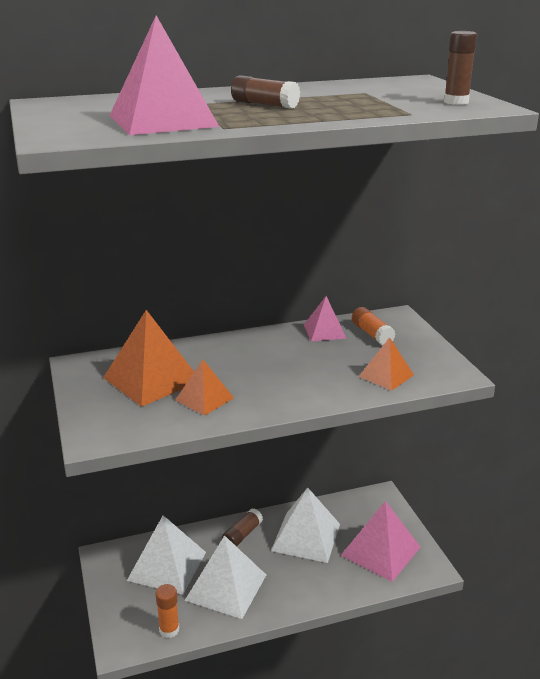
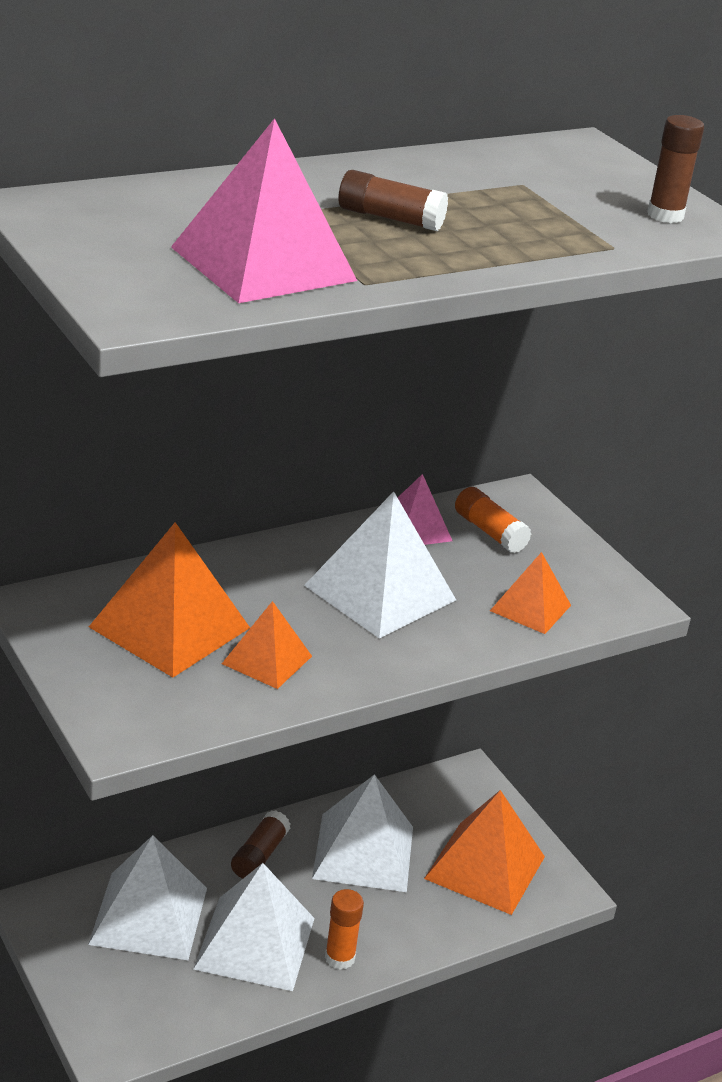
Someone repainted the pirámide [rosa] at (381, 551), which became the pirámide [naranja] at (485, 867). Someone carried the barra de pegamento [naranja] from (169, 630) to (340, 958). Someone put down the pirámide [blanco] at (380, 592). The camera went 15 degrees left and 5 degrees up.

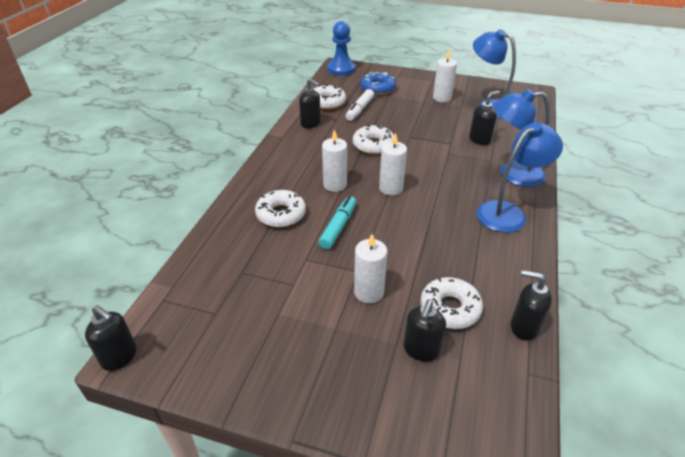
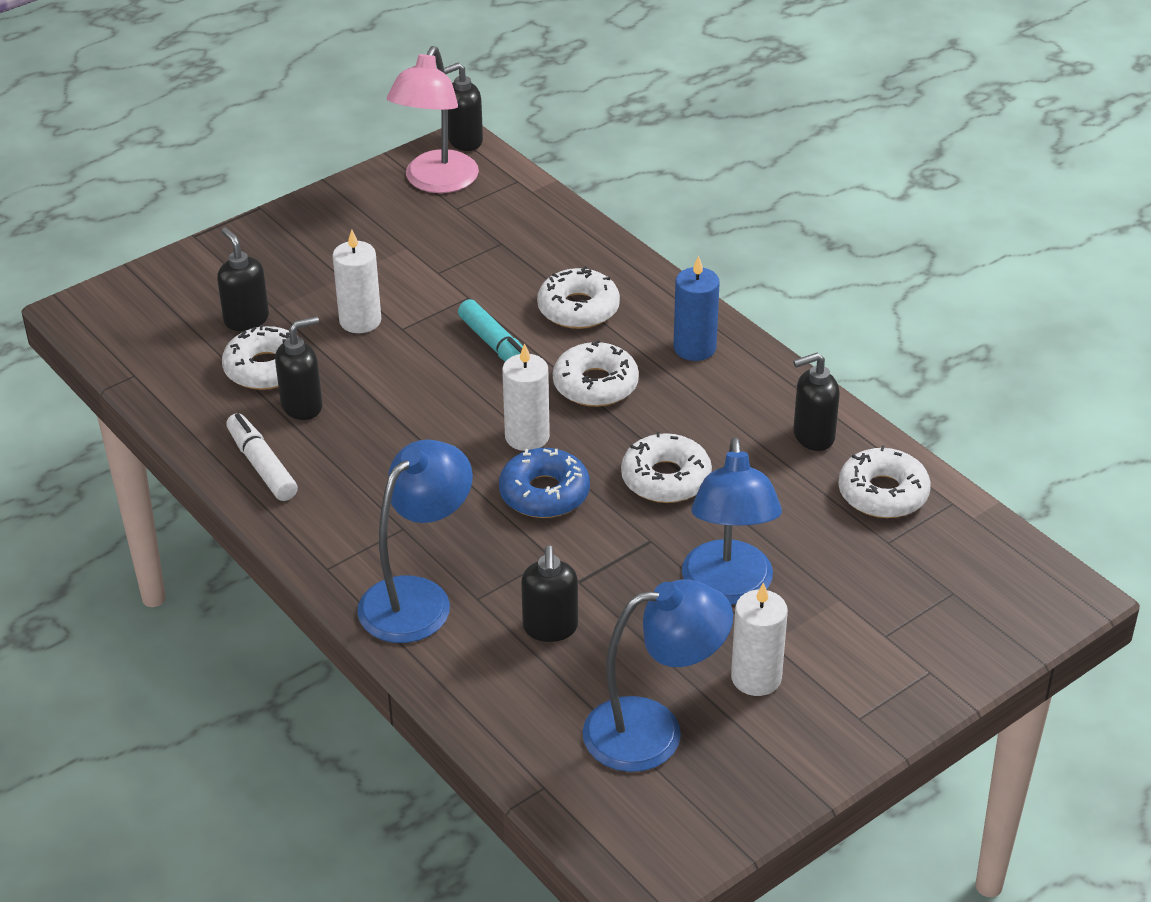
Someone took away the peón [azul] at (341, 69). Someone carried the rosquilla [azul] from (377, 88) to (544, 493). Someone carried the rotulador [blanco] from (359, 109) to (262, 465). Someone carried the lámpara [azul] from (508, 212) to (728, 588). Someone swapped the vela [blanco] at (335, 185) for the rosquilla [blanco] at (595, 385). Someone carried the dispensador de jabón [negro] from (523, 327) to (302, 406). Someone put down the lámpara [rosa] at (436, 182). Someone put down the vela [azul] at (694, 348). The camera went 125 degrees right and 0 degrees up.

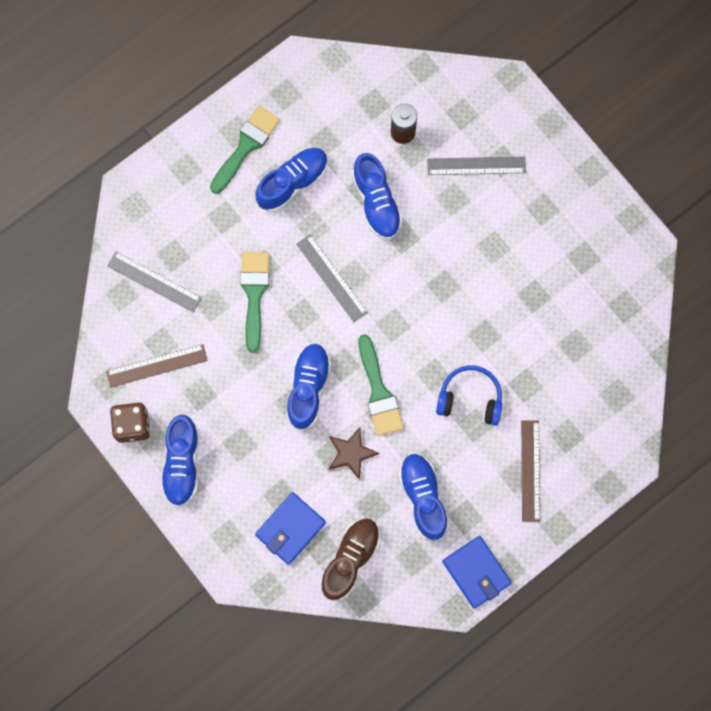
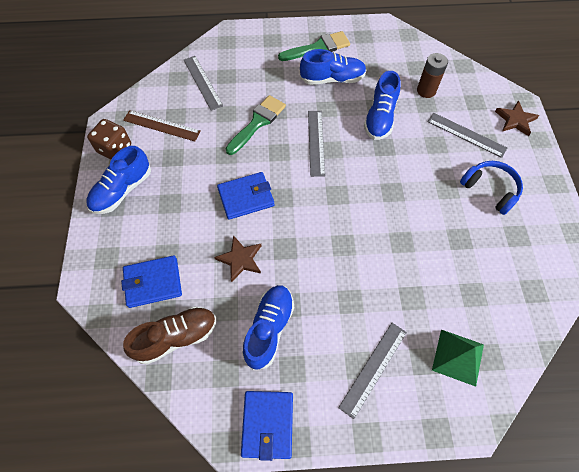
Someone took away the pincel [verde] at (379, 392). Someone swapped the zapato [azul] at (308, 388) for the cartera [azul] at (246, 197). Someone carried the auriculares [azul] from (470, 398) to (490, 190). Someone repainted the regla [marrón] at (530, 470), which became the regla [gris] at (373, 368). Someone put down the estrella [marrón] at (515, 120). Someone put down the pirámide [verde] at (458, 357). The camera went 35 degrees right and 15 degrees down.

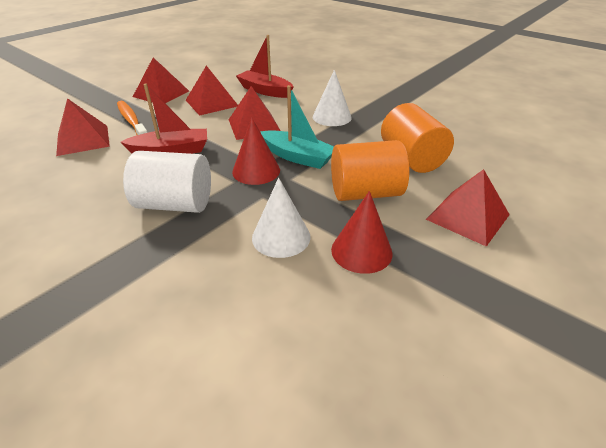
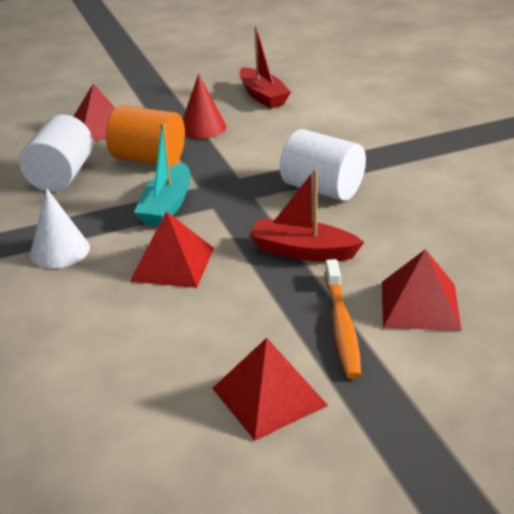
Someone carried the barco [rojo] from (265, 91) to (262, 96). Someone took away the pirámide [rojo] at (211, 103). Someone rotated the barco [turquesa] at (297, 157) by 135 degrees counterclockwise. Someone repainted the cilindro [naranja] at (411, 158), which became the cilindro [blanco] at (61, 176). Someone took away the cono [rojo] at (256, 171). Someone took away the cono [blanco] at (281, 237). The camera went 150 degrees left and 5 degrees down.

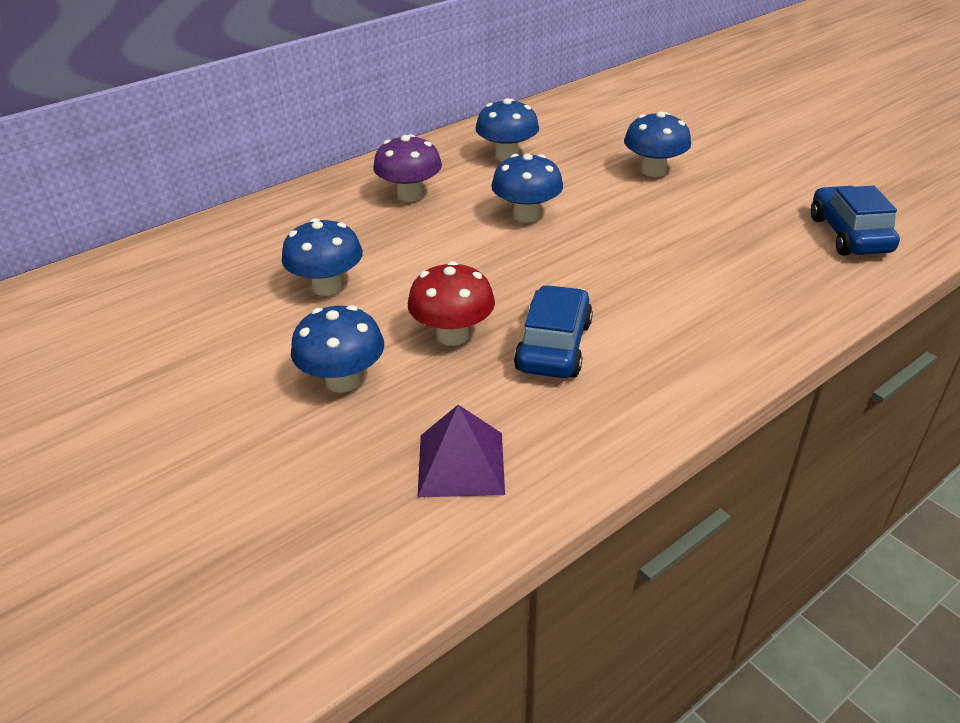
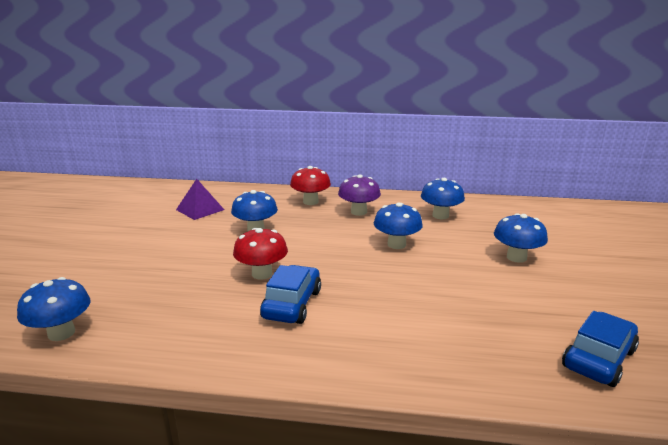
Someone rotated the coche [azul] at (554, 346) by 45 degrees counterclockwise. Someone carried the seta [azul] from (343, 381) to (61, 333). Someone carried the pirámide [morado] from (461, 463) to (200, 209). Someone put down the seta [rojo] at (310, 202). The camera went 45 degrees right and 15 degrees down.

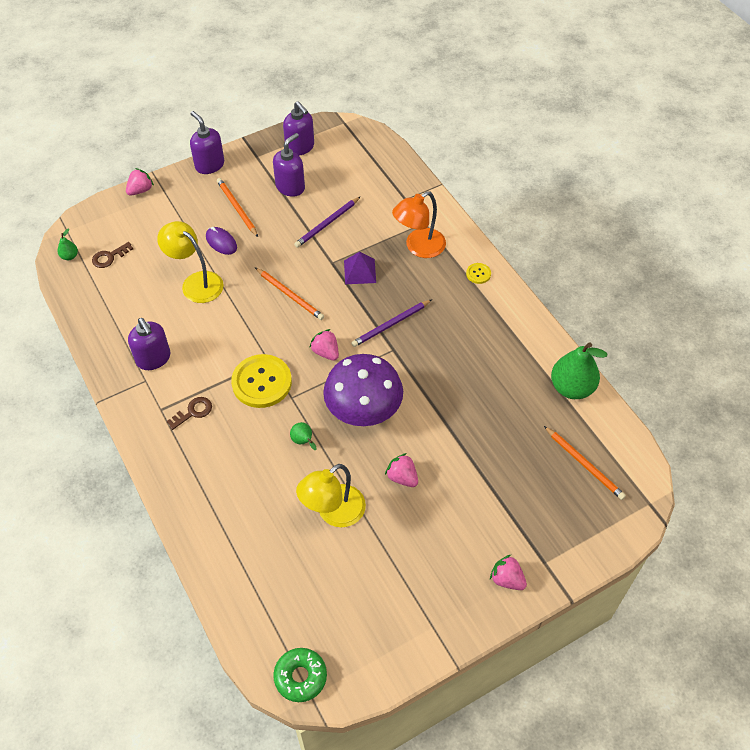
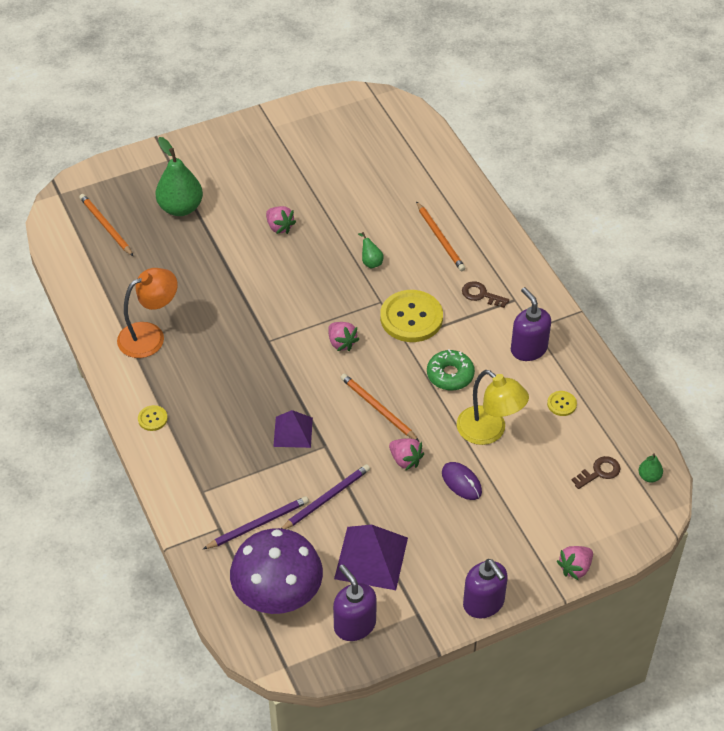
Someone swapped the dispensador de jabón [morado] at (290, 187) for the pirámide [morado] at (371, 558). Someone carried the lápiz [naranja] from (237, 208) to (440, 238). Someone carried the lámpara [naranja] from (418, 247) to (150, 336). Someone carried the lápiz [morado] from (390, 325) to (258, 524). Someone carried the pera [verde] from (571, 388) to (180, 208). Someone carried the seta [morado] from (363, 410) to (278, 594). Someone rotated the llave [marrón] at (193, 412) by 60 degrees clockwise. Someone took away the lámpara [amarillo] at (333, 513). Someone carried the fresa [rosa] from (507, 579) to (405, 460). Someone carried the rosquilla [verde] from (300, 677) to (450, 375). Someone put down the botón [amarillo] at (561, 404). The camera went 175 degrees left and 5 degrees down.

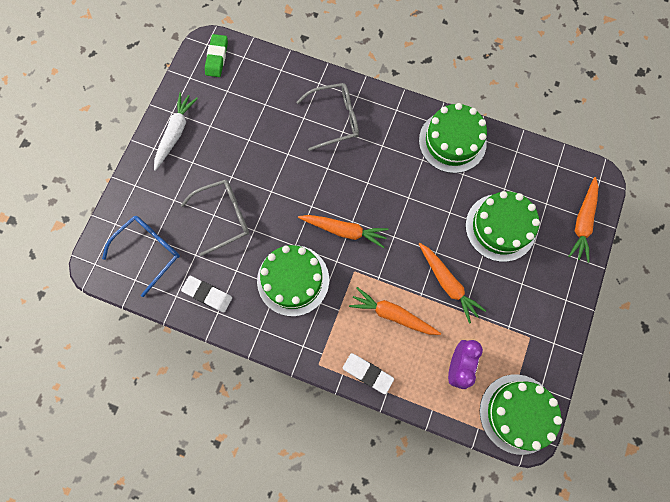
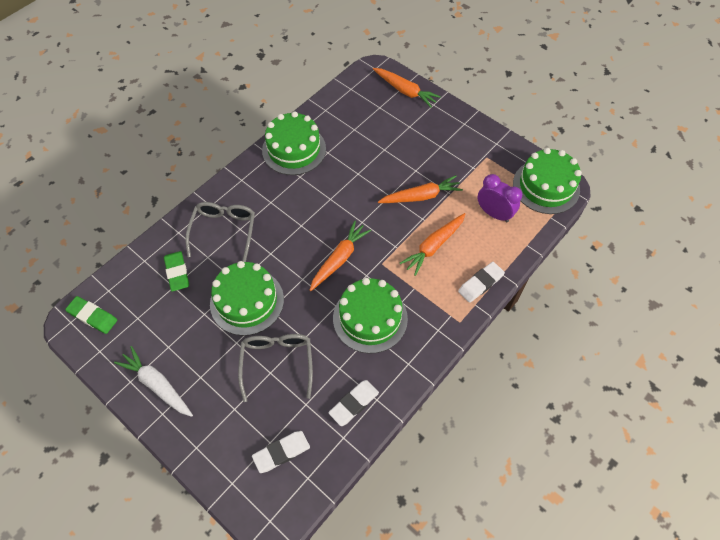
Someone carried the tarta [verde] from (500, 227) to (247, 301). Someone swapped the gafas [azul] at (149, 251) for the goma de borrar [blanco] at (281, 452). Someone put down the goma de borrar [verde] at (177, 272). The camera went 70 degrees left and 15 degrees down.

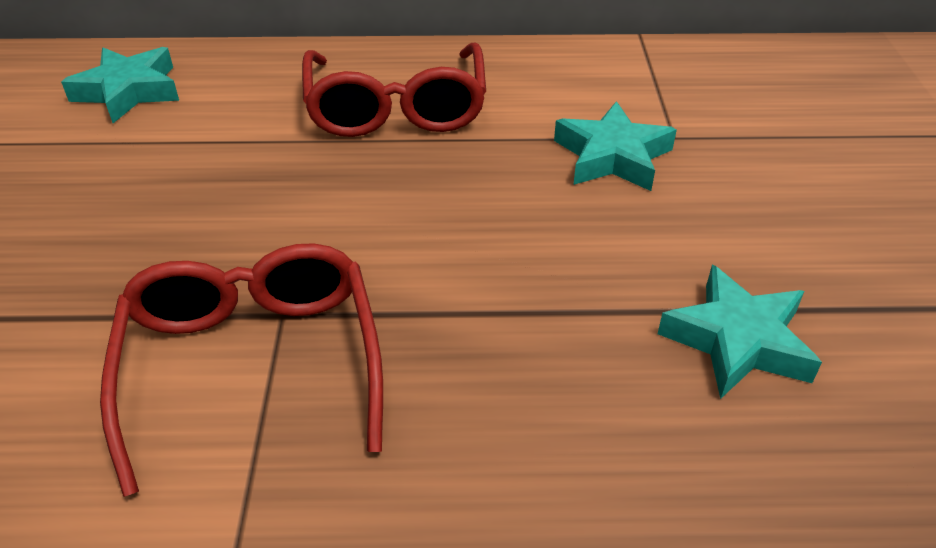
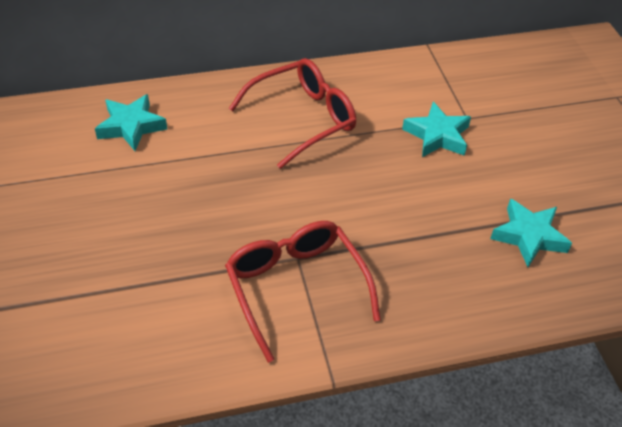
Someone rotated the gafas [rojo] at (396, 109) by 105 degrees counterclockwise. The camera went 15 degrees left and 5 degrees up.

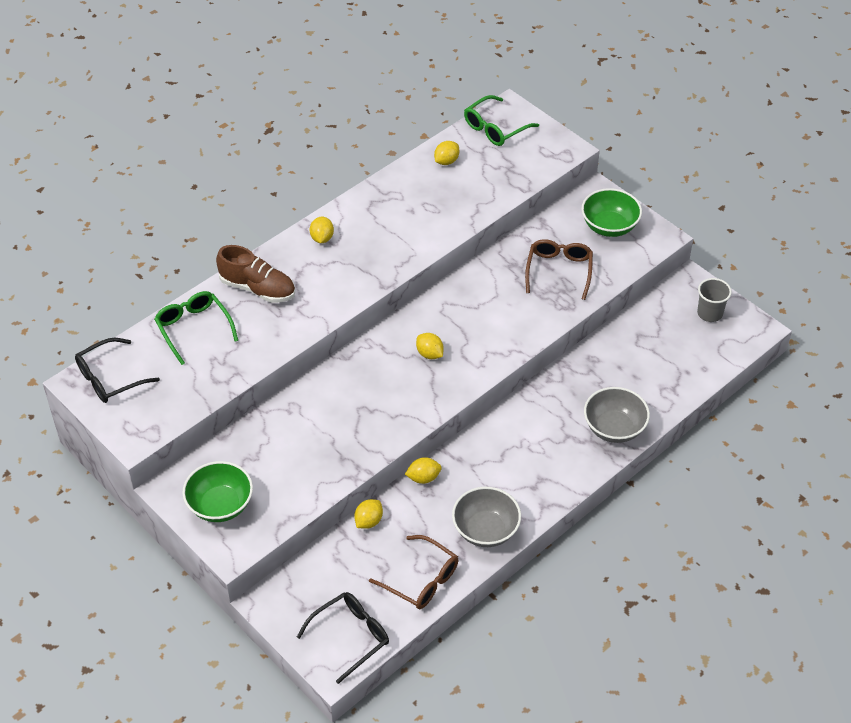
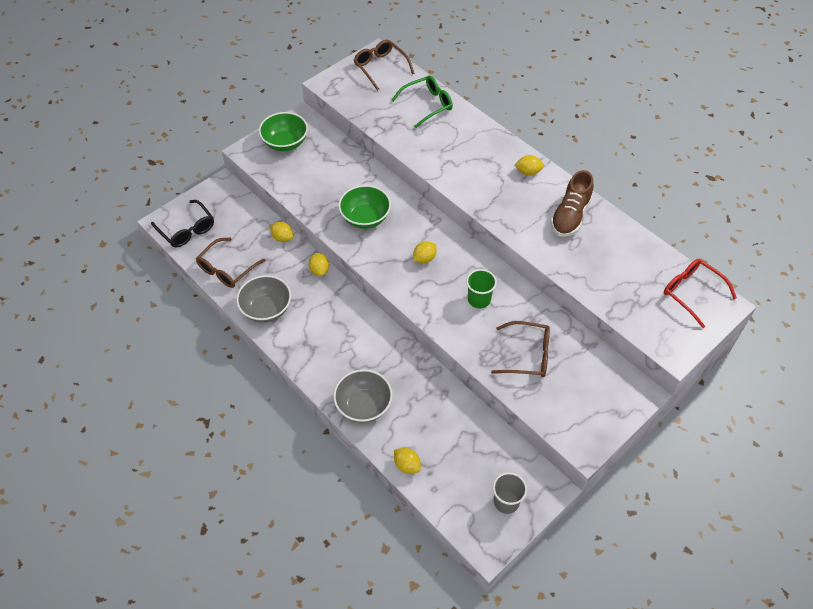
Someone repainted the gafas [verde] at (495, 128), which became the gafas [rojo] at (691, 293). Someone carried the limón [amarillo] from (446, 161) to (407, 465). Someone carried the cuenco [verde] from (609, 226) to (365, 218). Someone carried the zapato [marrón] from (258, 288) to (570, 216). Someone repainted the gafas [negro] at (110, 378), which became the gafas [marrón] at (380, 67). Someone put down the vaso [verde] at (479, 299). The camera went 90 degrees right and 5 degrees up.

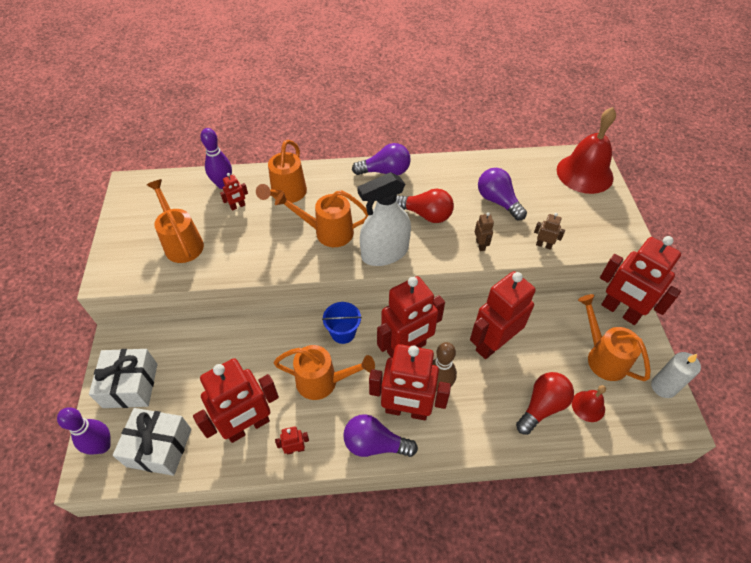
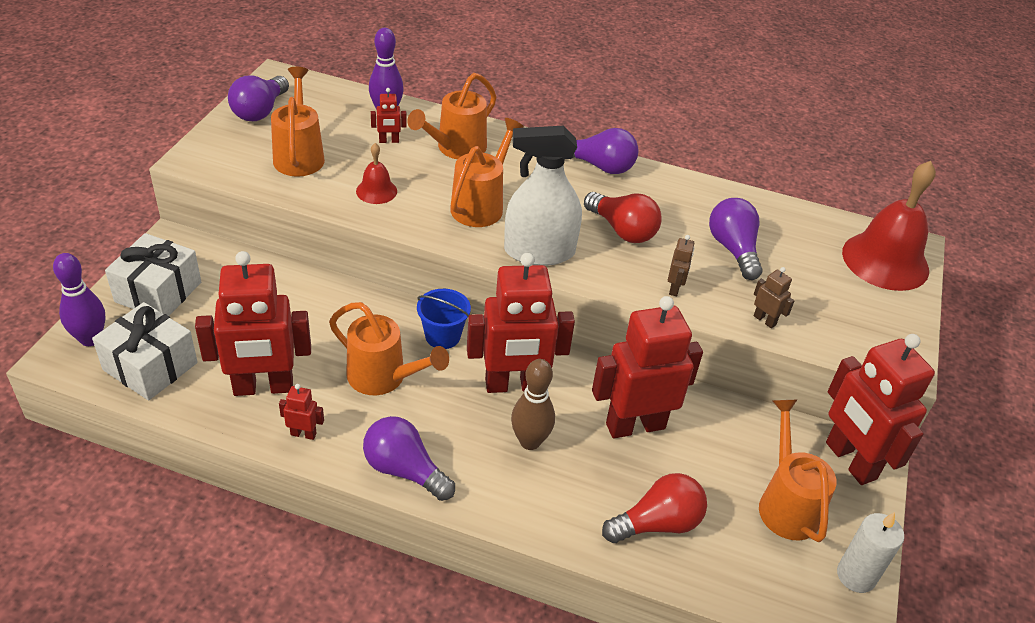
Someone rotated the regadera [naranja] at (328, 232) by 90 degrees clockwise. Someone took away the robot [rojo] at (406, 410). Someone carried the campana [rojo] from (588, 406) to (376, 191). Someone put down the bombilla [morado] at (260, 111). The camera went 20 degrees right and 10 degrees down.

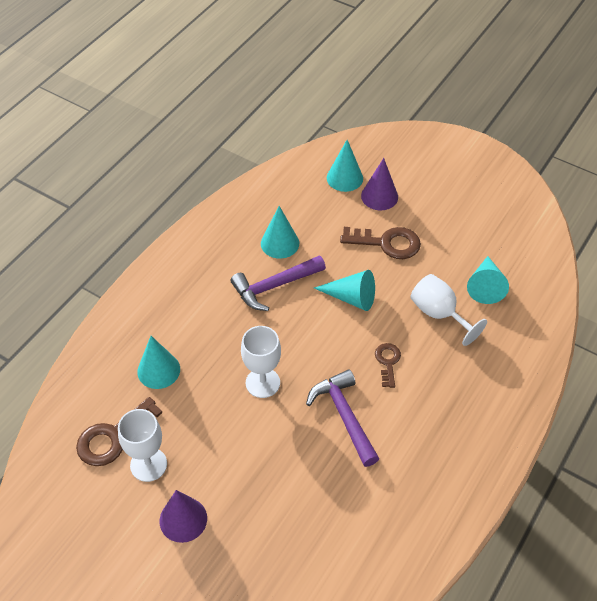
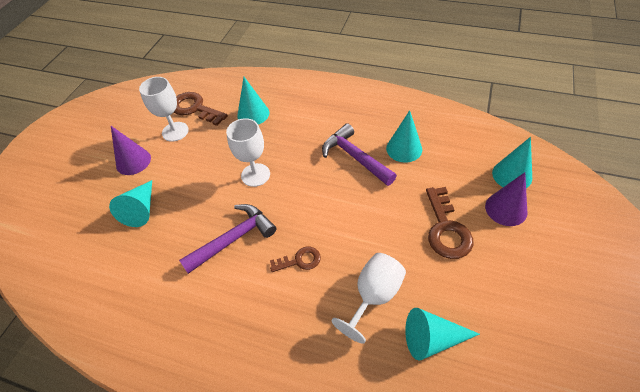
Someone carried the cono [turquesa] from (351, 298) to (141, 209). The camera went 80 degrees right and 0 degrees up.

